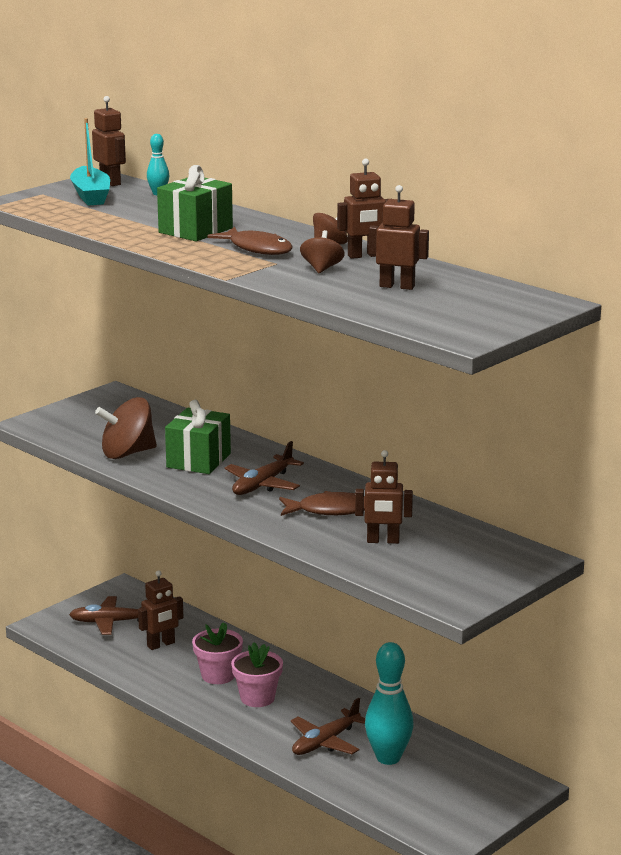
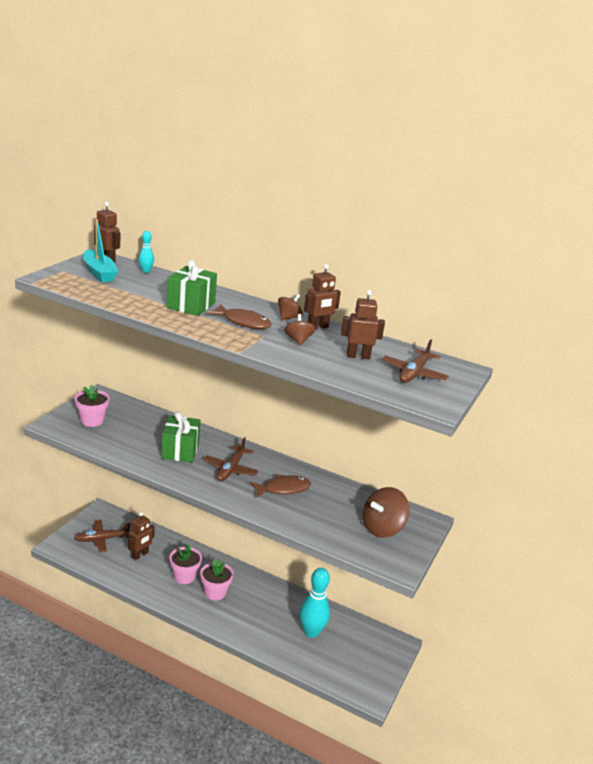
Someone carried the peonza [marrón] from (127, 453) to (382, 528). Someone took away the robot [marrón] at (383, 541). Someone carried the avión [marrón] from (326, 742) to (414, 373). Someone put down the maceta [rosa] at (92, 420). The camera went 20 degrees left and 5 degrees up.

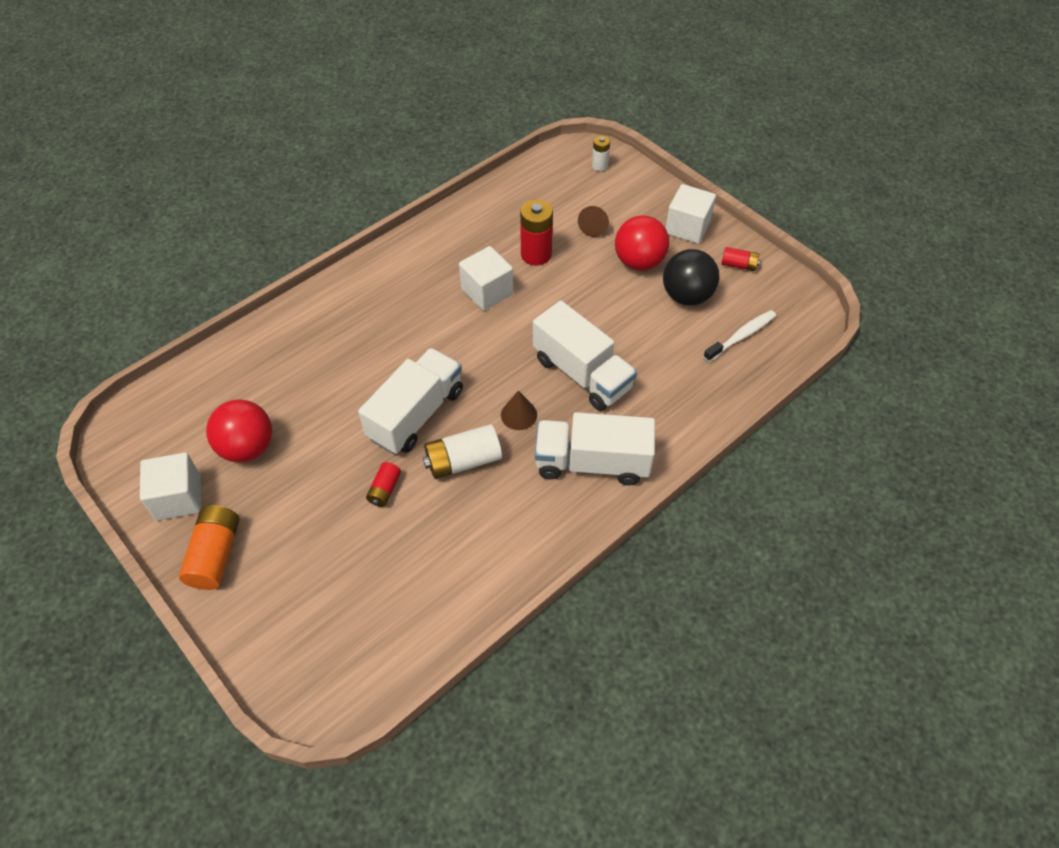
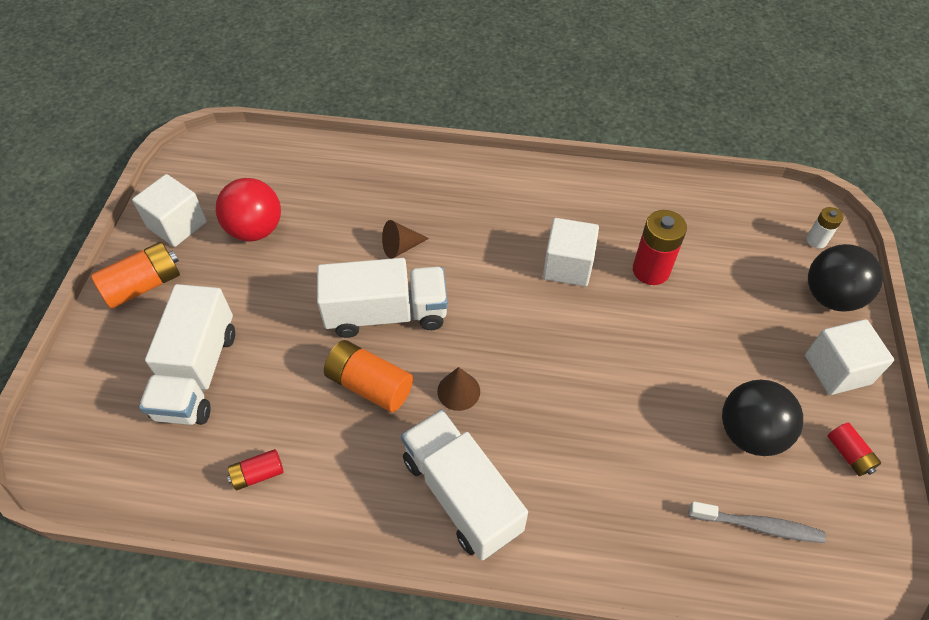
Someone carried the cono [marrón] from (594, 226) to (401, 247). Someone took away the pelota [rojo] at (639, 262). Someone carried the camión [blanco] from (582, 373) to (197, 373). Someone repainted the cepillo de dientes [blanco] at (741, 336), which became the cepillo de dientes [gris] at (758, 526). Someone repainted the pila [blanco] at (463, 461), which became the pila [naranja] at (369, 385). Someone carried the pila [rojo] from (384, 490) to (258, 474). Someone put down the pelota [negro] at (830, 297). The camera went 50 degrees right and 0 degrees up.

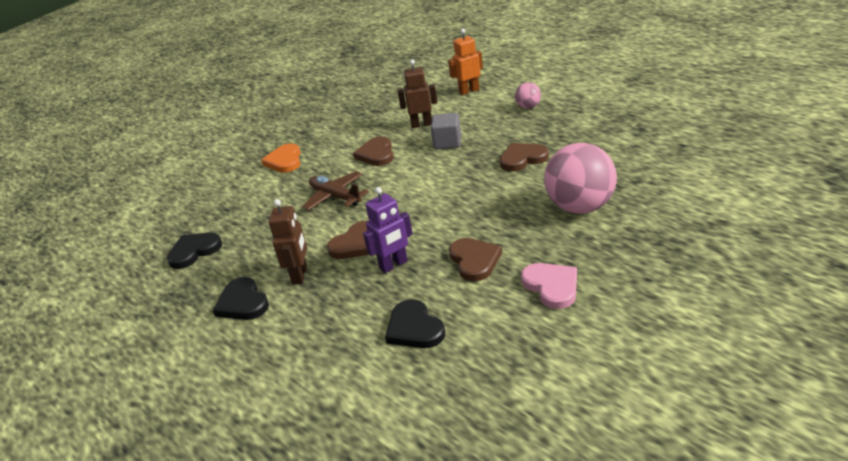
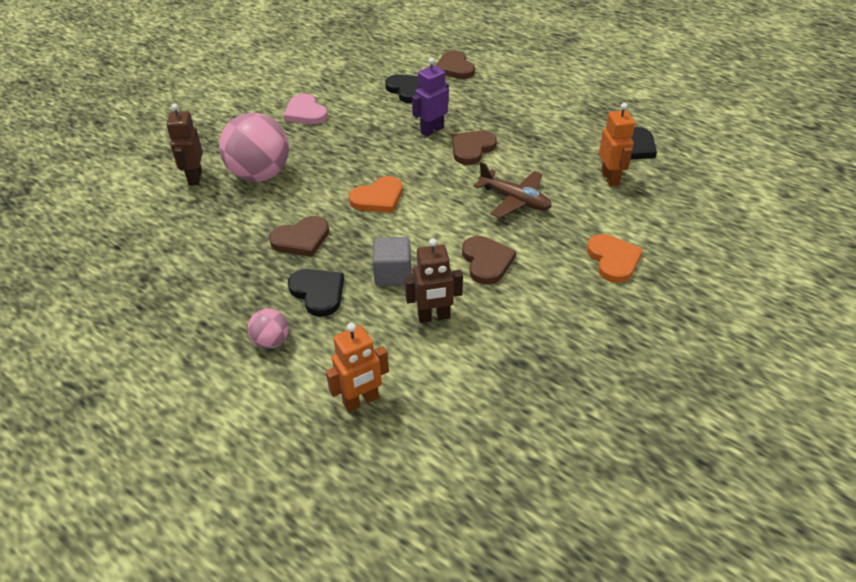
Someone carried the robot [marrón] from (300, 275) to (195, 178). Someone carried the corazón [marrón] from (474, 261) to (454, 68). Someone carried the corazón [negro] from (242, 302) to (318, 293). Someone put down the robot [naranja] at (610, 178). Someone put down the corazón [naranja] at (378, 198). The camera went 170 degrees right and 10 degrees up.

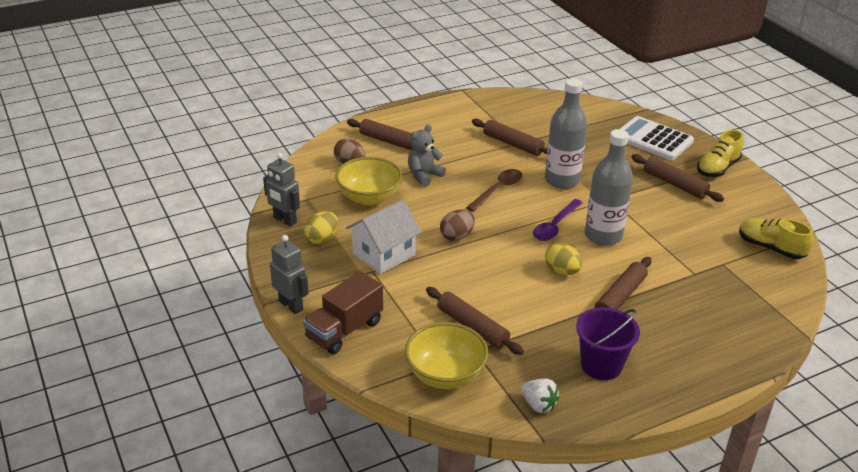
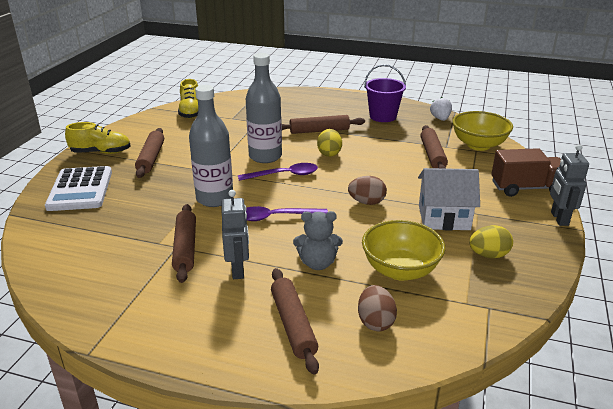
Someone carried the robot [gris] from (285, 220) to (238, 270). Someone repainted the cuchara [marrón] at (498, 190), which became the cuchara [morado] at (276, 217). The camera went 135 degrees left and 5 degrees down.

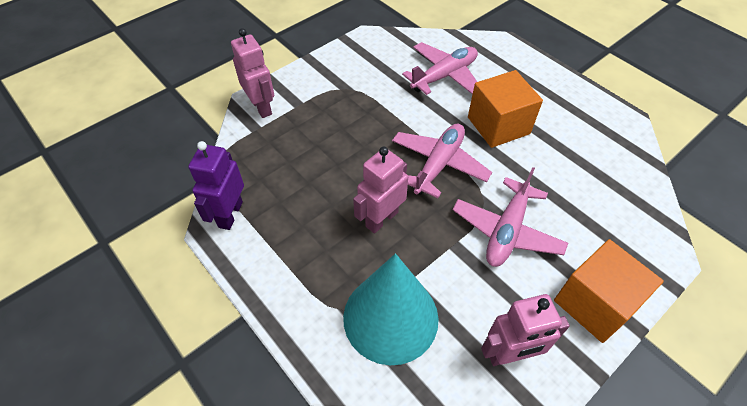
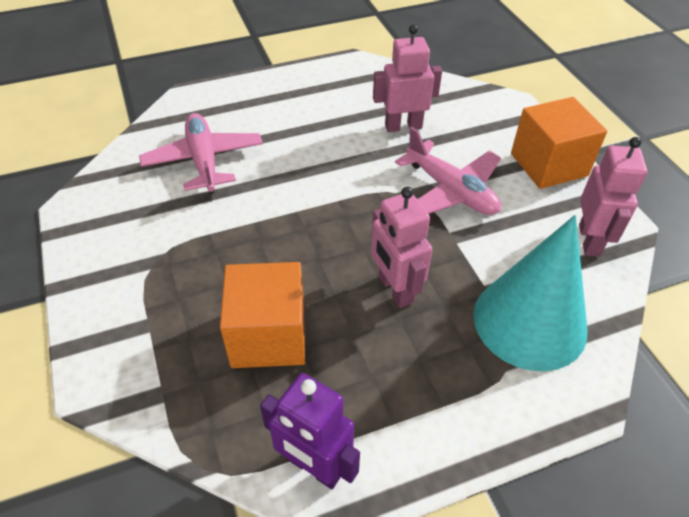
Someone carried the robot [rosa] from (261, 107) to (403, 126). Someone carried the cubo [naranja] from (498, 125) to (268, 335). Someone took away the avión [rosa] at (438, 164). The camera went 70 degrees left and 5 degrees down.

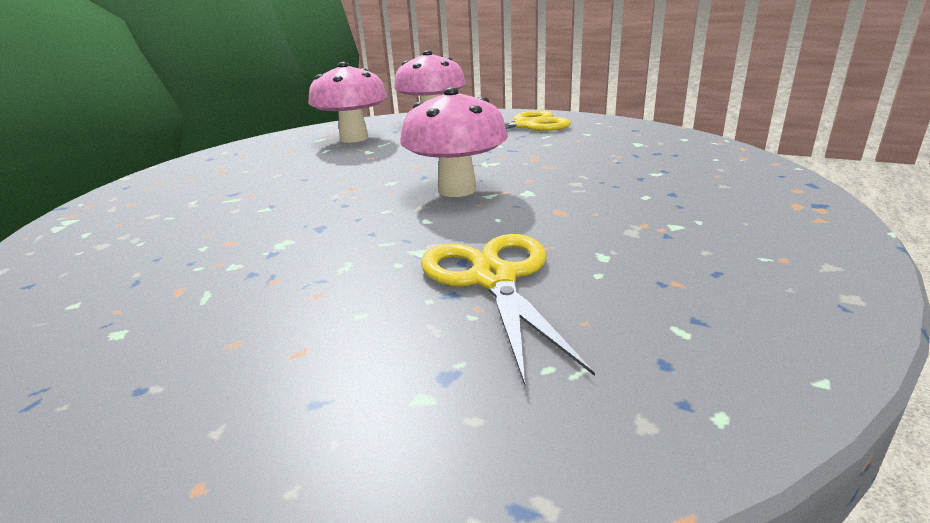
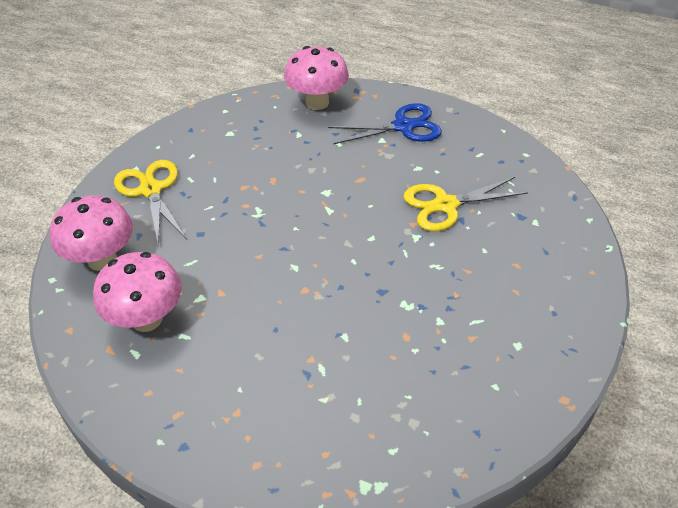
Someone carried the seta [rosa] from (457, 190) to (317, 102). Someone put down the tijeras [azul] at (403, 126). The camera went 95 degrees left and 20 degrees up.

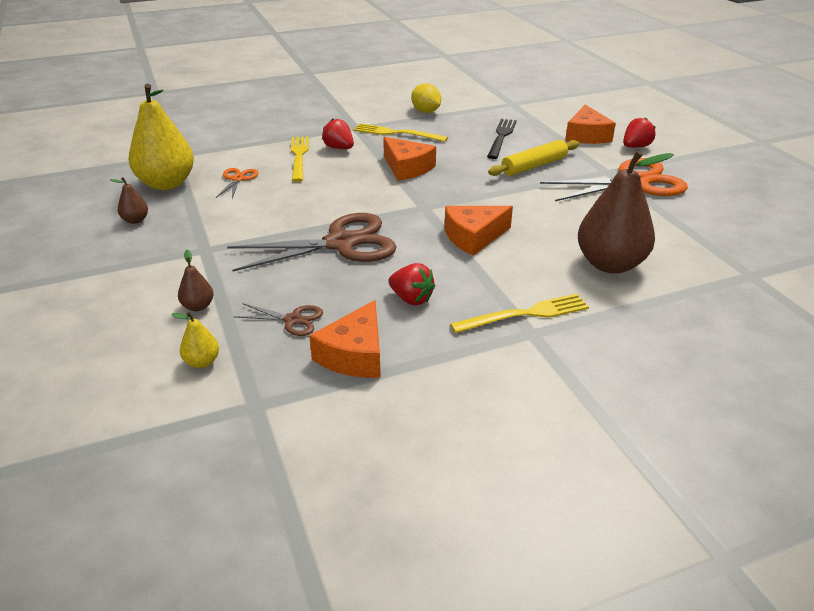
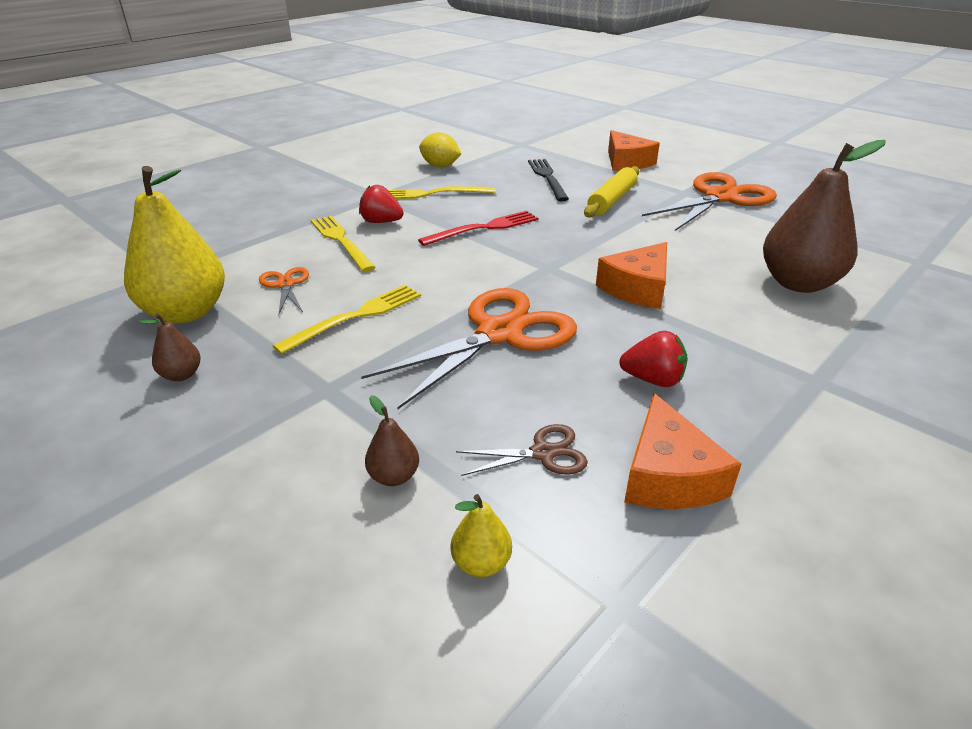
Someone took away the fresa [rojo] at (635, 147). Someone swapped the queso [naranja] at (407, 168) for the tenedor [rojo] at (483, 228). Someone repainted the tijeras [marrón] at (341, 243), which became the tijeras [naranja] at (499, 334). Someone carried the tenedor [amarillo] from (524, 314) to (355, 317). The camera went 25 degrees left and 0 degrees up.

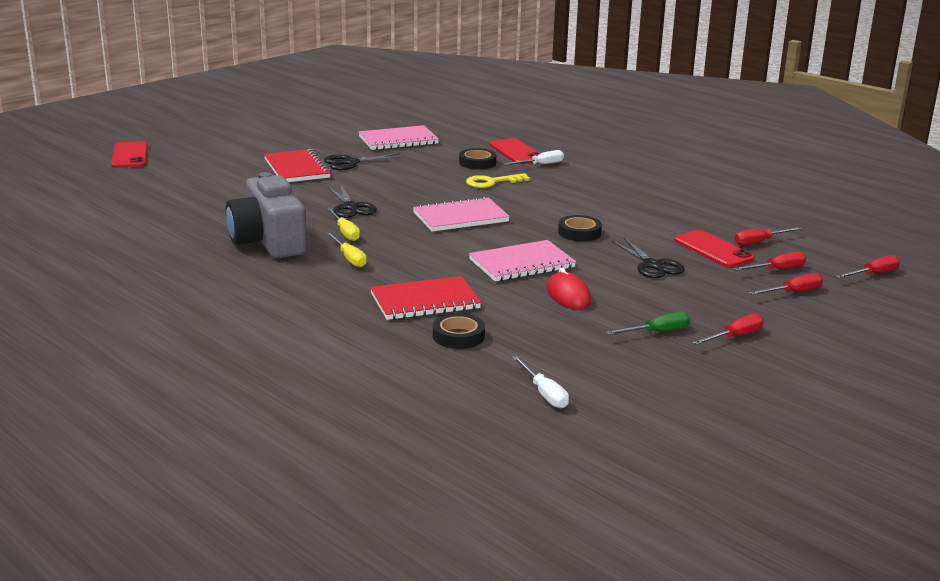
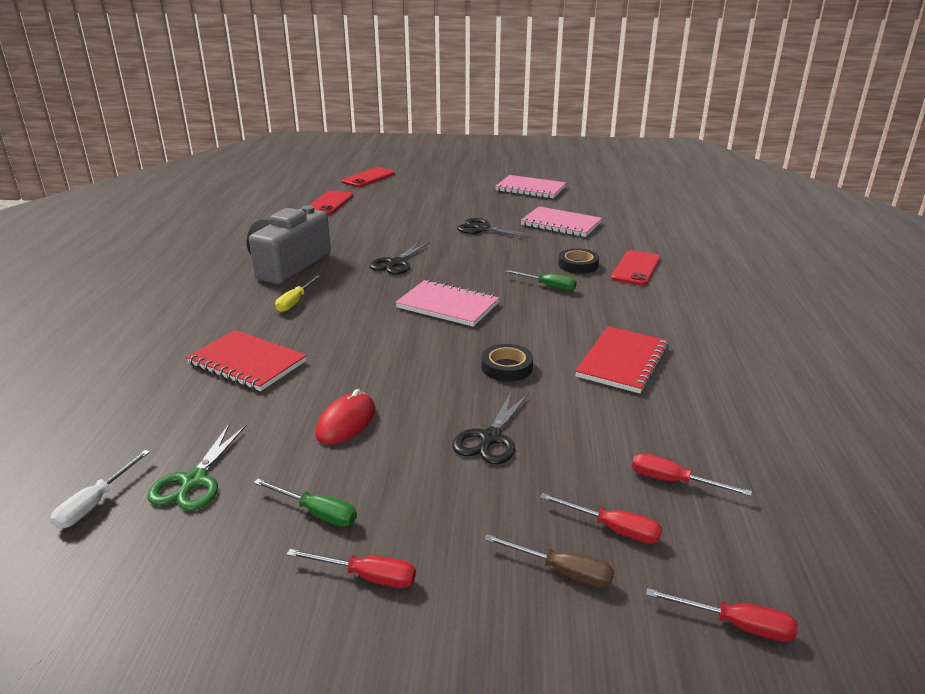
Someone carried the cuaderno [rojo] from (297, 168) to (622, 361). Someone took away the destornillador [blanco] at (540, 165). Someone swapped the llave [amarillo] at (492, 182) for the destornillador [verde] at (548, 286). Someone took away the destornillador [amarillo] at (345, 232). Someone carried the móvil [rojo] from (713, 249) to (329, 203). Someone carried the cuaderno [rosa] from (521, 264) to (530, 189). Someone repainted the destornillador [rojo] at (793, 292), which became the destornillador [marrón] at (562, 571). Someone took away the cinta adhesiva [negro] at (458, 336). Someone put down the tijeras [verde] at (194, 481). The camera went 50 degrees right and 5 degrees up.

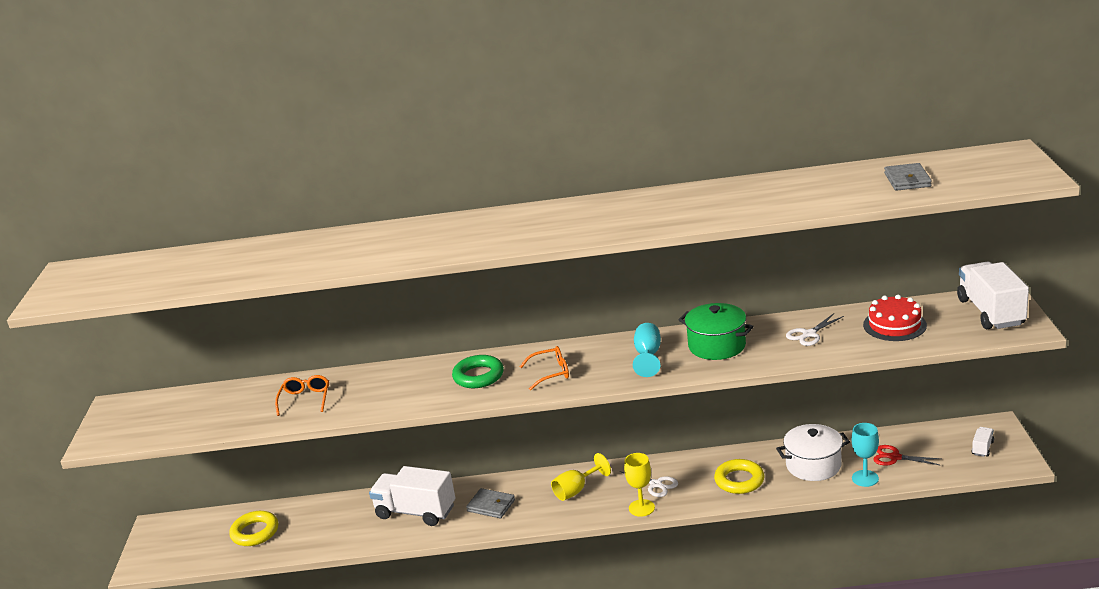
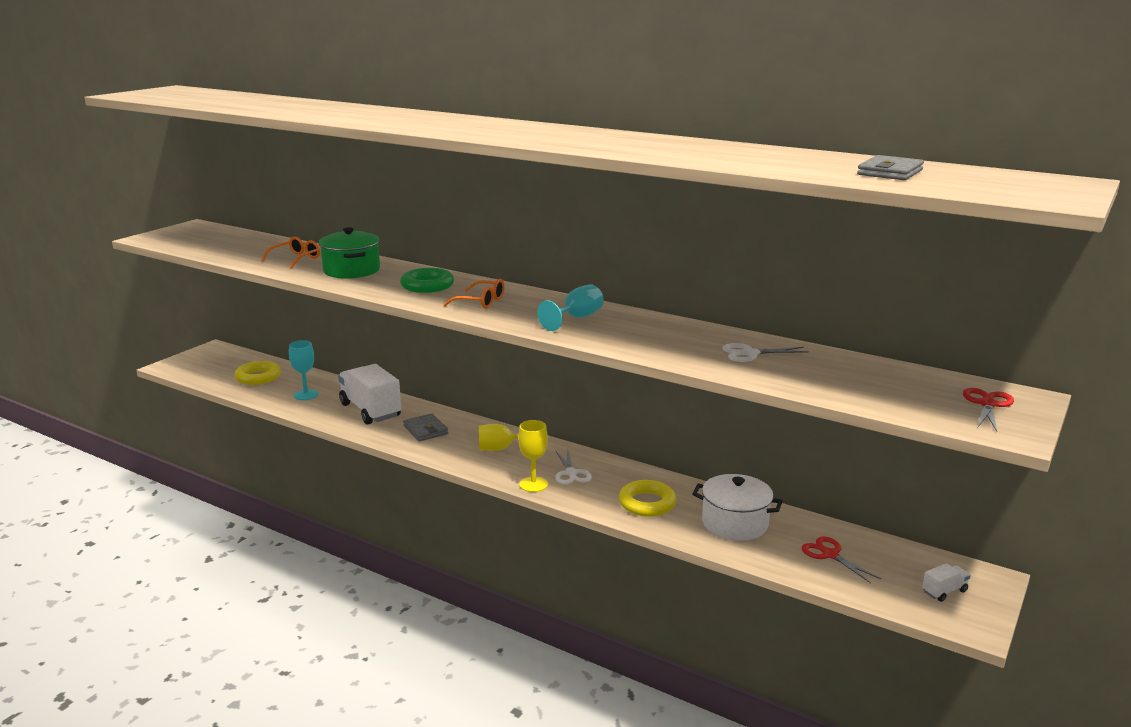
Someone swapped the camión [blanco] at (990, 312) for the tijeras [rojo] at (987, 404). Someone took away the tarta [rojo] at (894, 325). Someone carried the olla [verde] from (717, 346) to (351, 270). Someone carried the copa [turquesa] from (865, 478) to (306, 395). The camera went 30 degrees right and 5 degrees down.

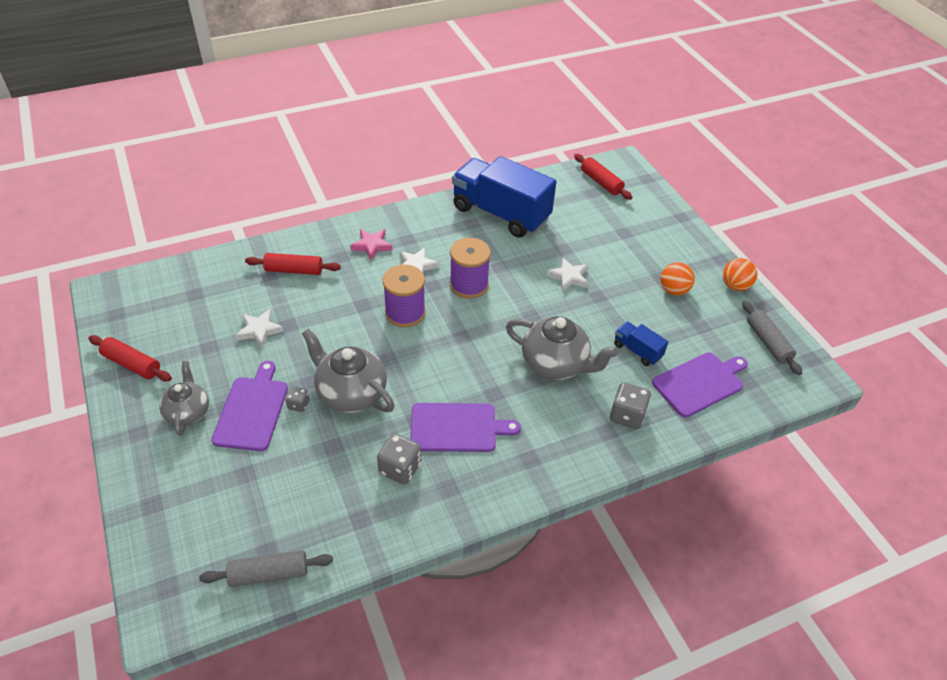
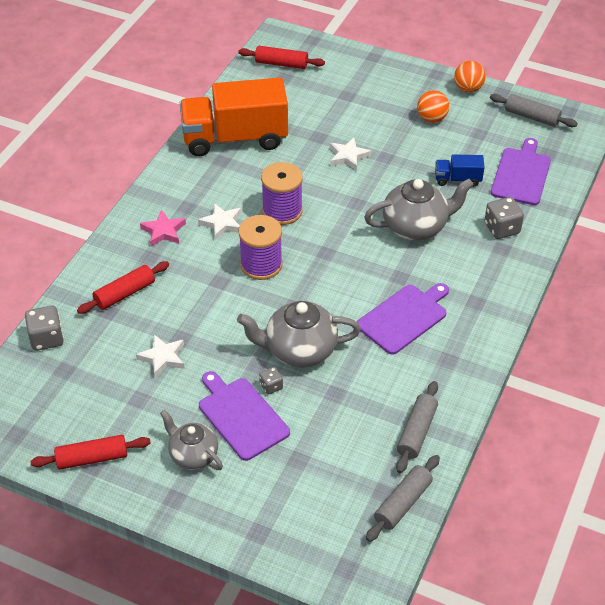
Someone repainted the camión [azul] at (500, 214), which became the camión [naranja] at (235, 138). Someone carried the dado [gris] from (400, 468) to (47, 338). Someone put down the rodillo [gris] at (416, 432). The camera went 40 degrees left and 0 degrees up.

